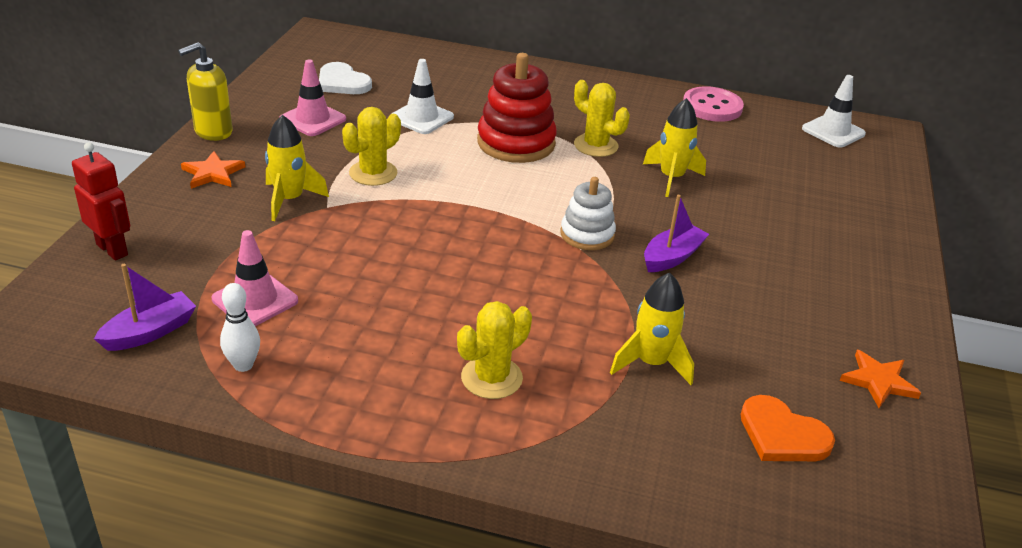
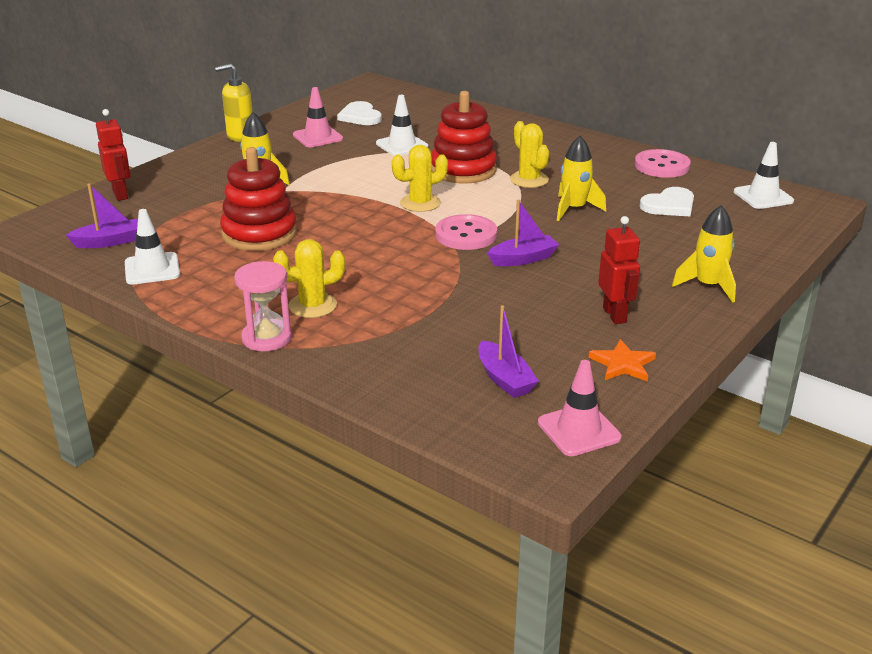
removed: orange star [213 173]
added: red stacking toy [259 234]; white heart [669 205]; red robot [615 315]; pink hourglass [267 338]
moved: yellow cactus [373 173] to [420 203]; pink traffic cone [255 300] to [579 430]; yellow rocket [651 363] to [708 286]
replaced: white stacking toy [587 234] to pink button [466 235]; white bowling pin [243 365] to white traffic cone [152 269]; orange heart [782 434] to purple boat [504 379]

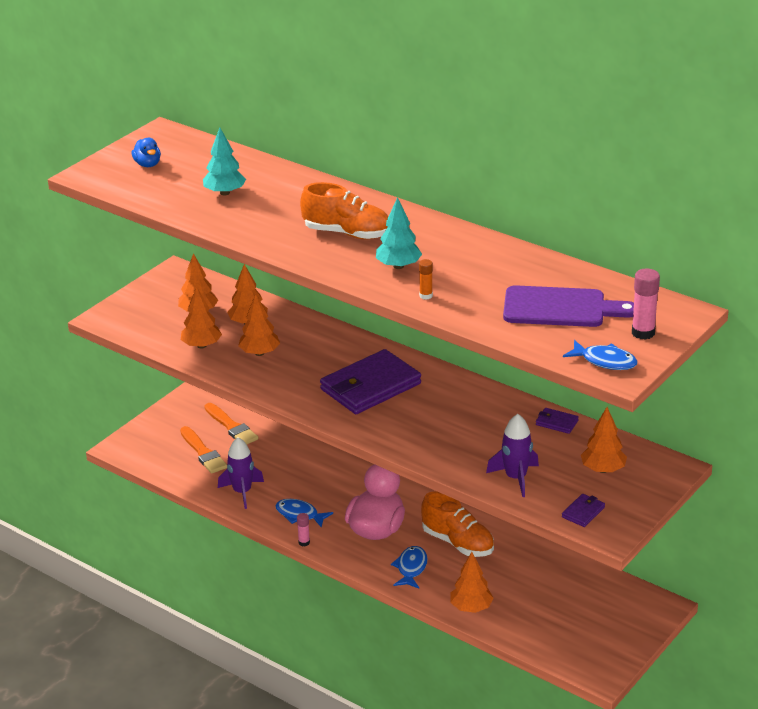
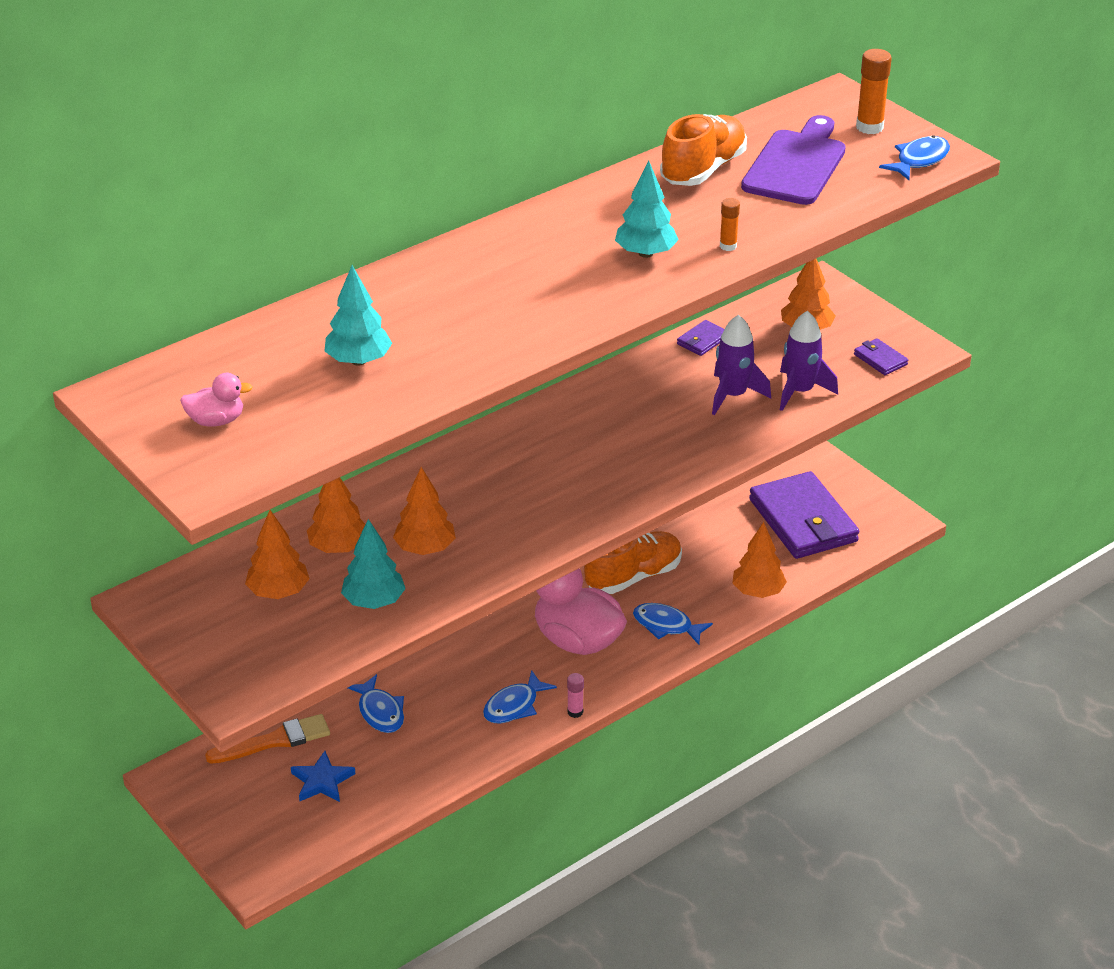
added: blue fish [380 712]
moved: orange shoe [347 233] to [703 170]; purple wallet [370 387] to [803 521]; purple rocket [242 492] to [733 395]
replaced: orange brush [203 453] to blue star [322 781]
recoloured: blue duck [147 164] to pink duck [216 421]; pink glue stick [643 333] to orange glue stick [869 127]; orange tree [201 345] to turquoise tree [374 601]

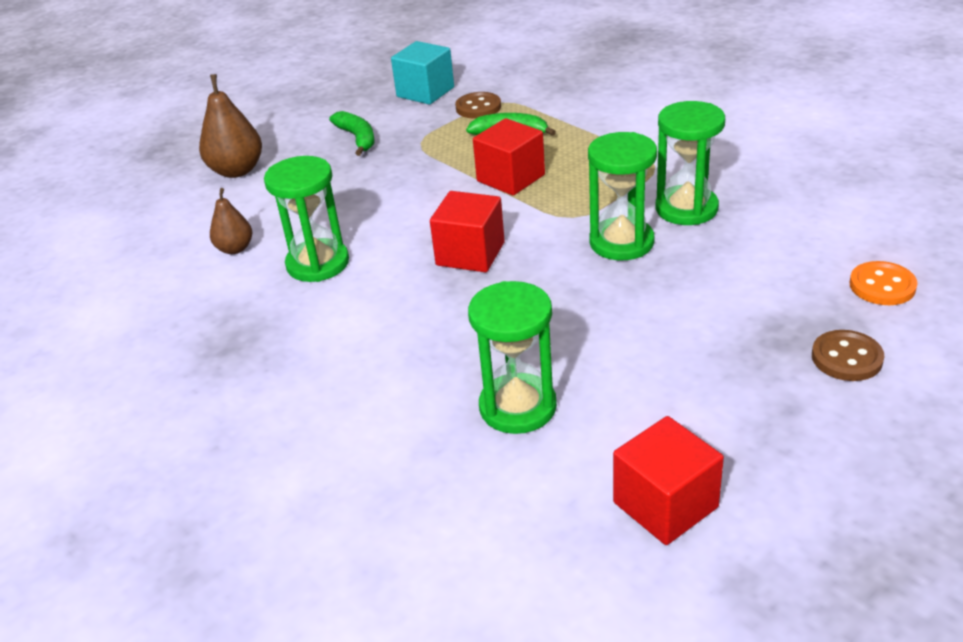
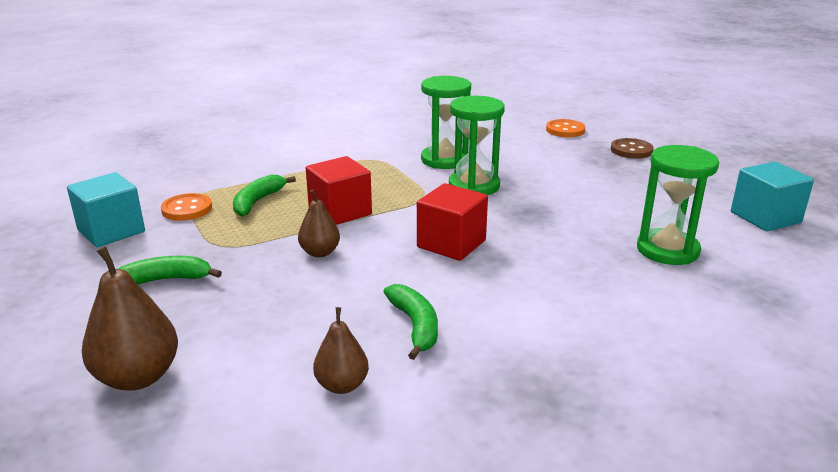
added: brown pear [320 252]
replaced: green hourglass [318 263] to green banana [415 326]
recoloured: brown button [478 107] to orange button [187 209]; red cube [665 505] to turquoise cube [765 217]

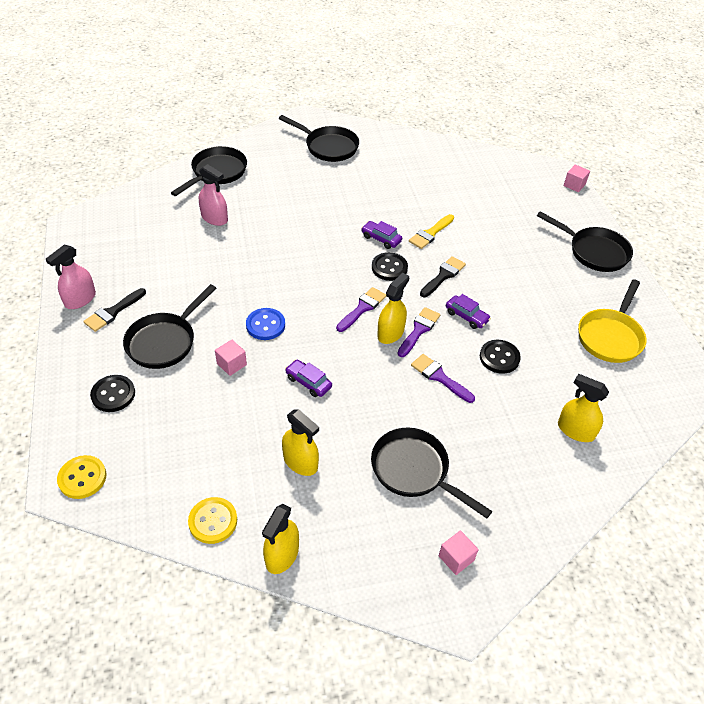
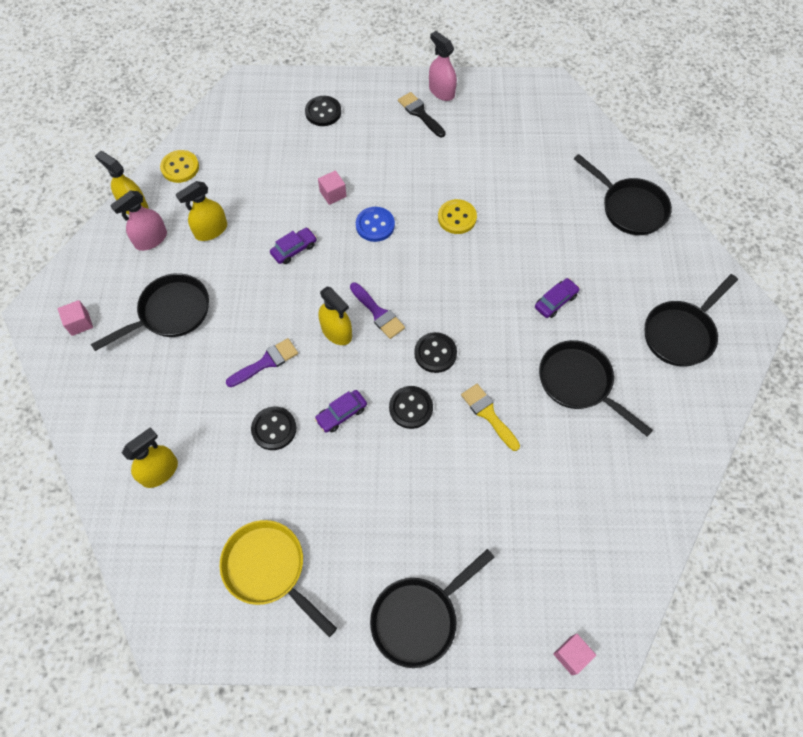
removed: purple brush [419 330]
moved: pink spray bottle [214 218] to [151 239]; purple car [381 239] to [555 301]; black pan [165 341] to [579 383]; yellow button [82 478] to [457 218]
replaced: black brush [443 276] to black button [411 408]

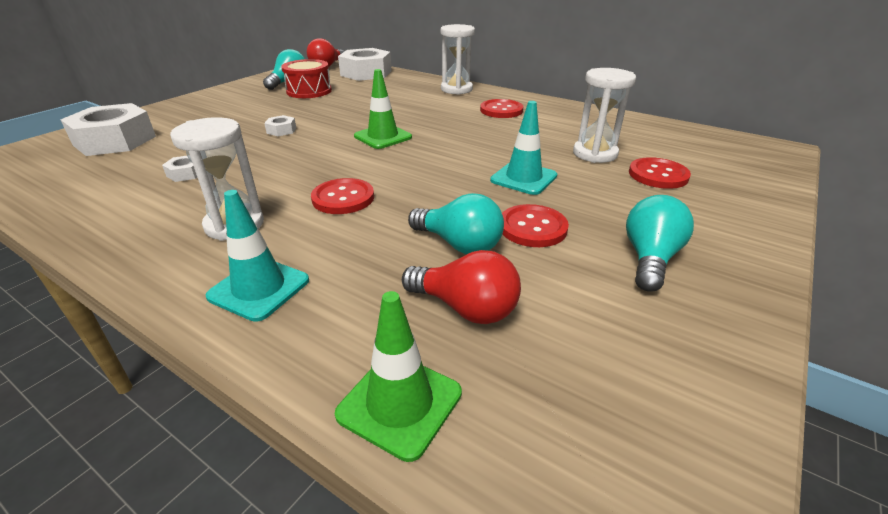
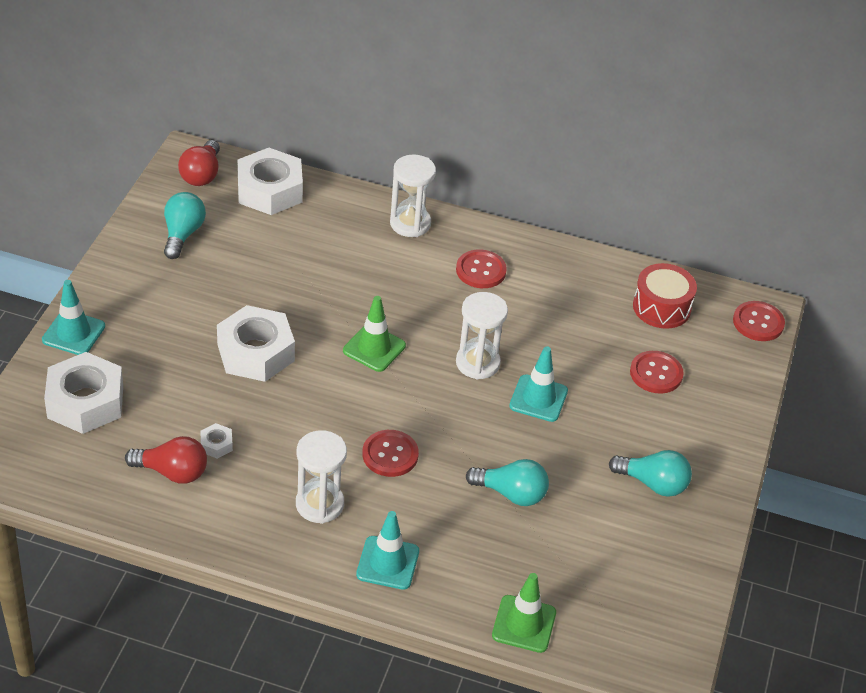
added: turquoise traffic cone [73 333]
moved: red drum [309 91] to [661 307]; white hourglass [595 154] to [477 363]; red button [532 228] to [758 322]; red light bulb [465 308] to [172 472]
turned: turquoise light bulb [650 259] = [653 483] 105 degrees clockwise
resized: white nut [281 130] = [255 352] x2.37

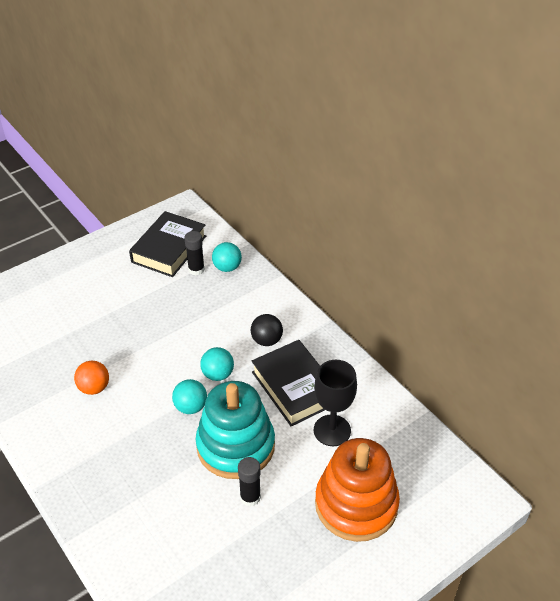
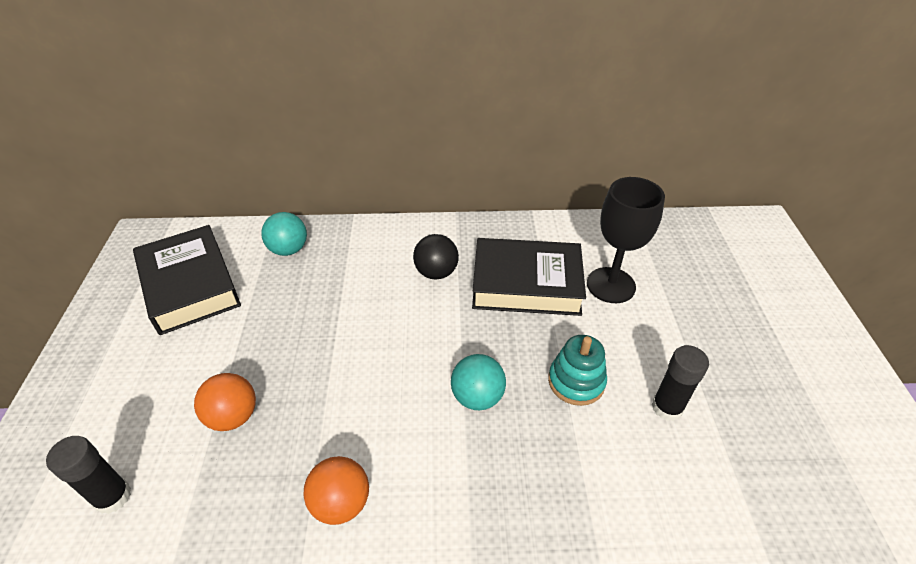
removed: turquoise ball [218 374]; orange stacking toy [356 504]
added: orange ball [233 416]
moved: black glue stick [196 269] to [113 497]
resized: turquoise stacking toy [235 446] = [576 381] x0.49

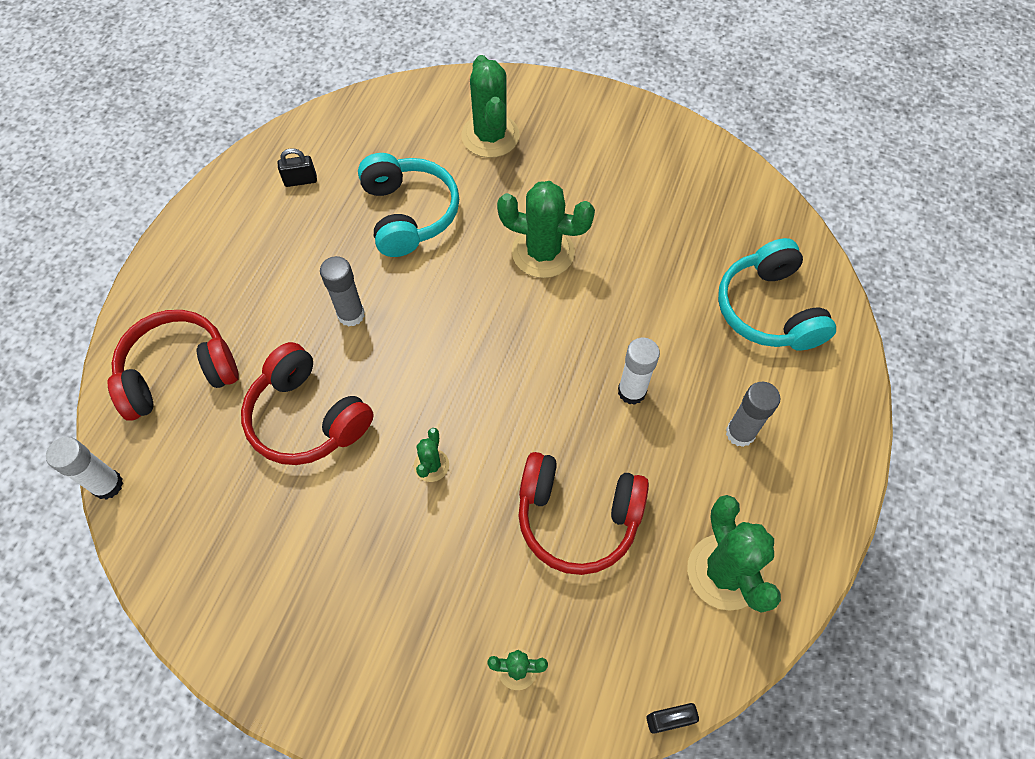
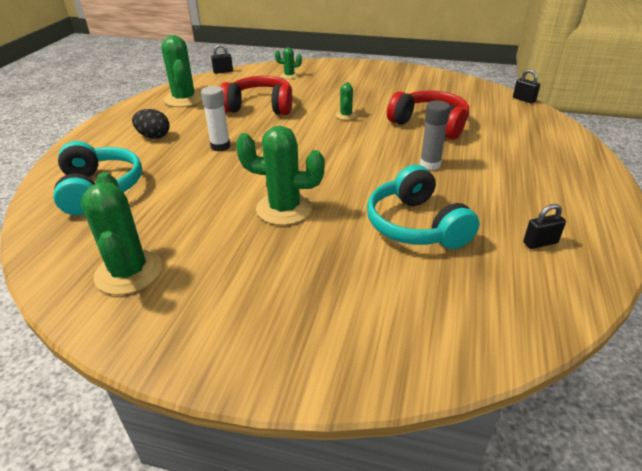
removed: red headphones [179 373]
moved: green cactus [490 136] to [129 272]
replaced: grey glue stick [740 433] to black egg [154 136]; white glue stick [107 485] to black padlock [524 100]

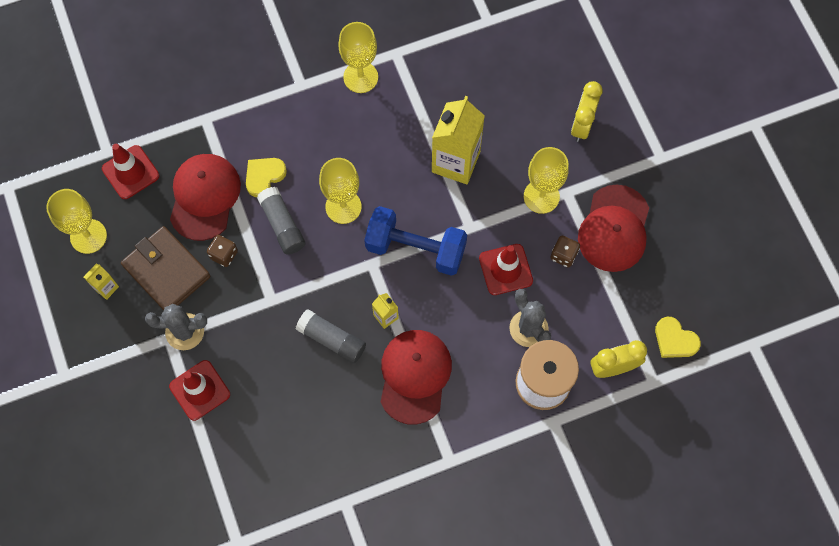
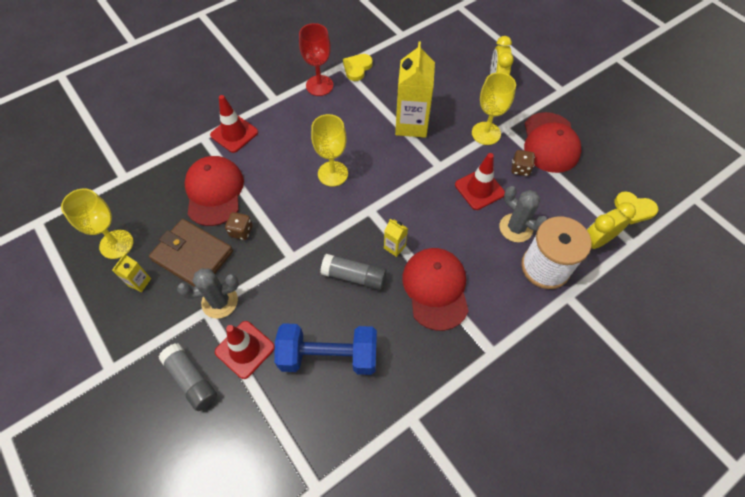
moved: red traffic cone [130 172] to [234 134]; yellow heart [264 176] to [357 68]; grey glue stick [282 225] to [191 380]; blue dumbbell [416 248] to [328 356]
recoloured: yellow goblet [360 77] to red goblet [319 85]

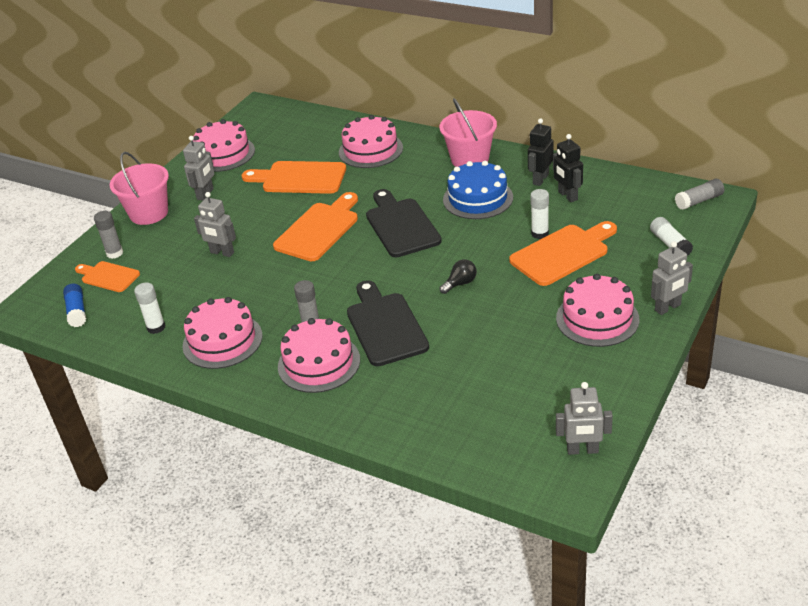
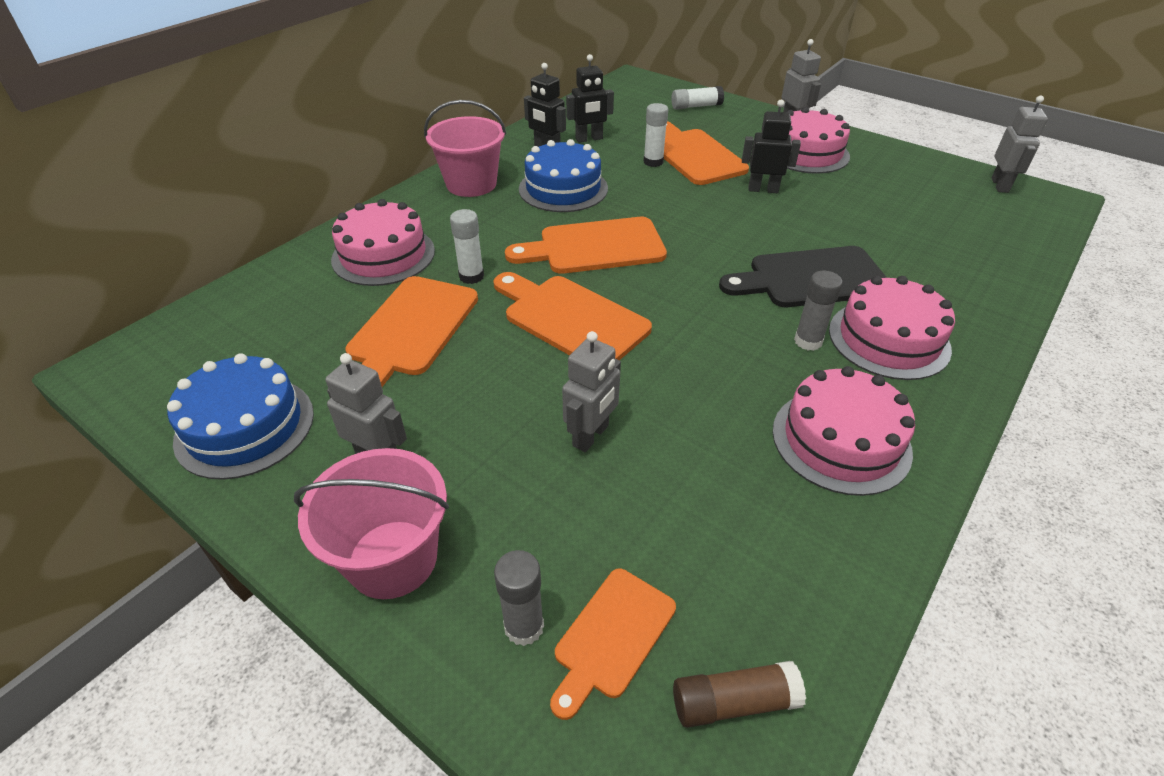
removed: grey glue stick [699 201]; black light bulb [460 283]
added: black robot [763 189]
moved: white glue stick [156 327] to [471 276]
recoloured: pink cake [223 154] to blue cake [245 426]; black cutting board [401 225] to orange cutting board [595 247]; blue glue stick [77 311] to brown glue stick [733 701]

